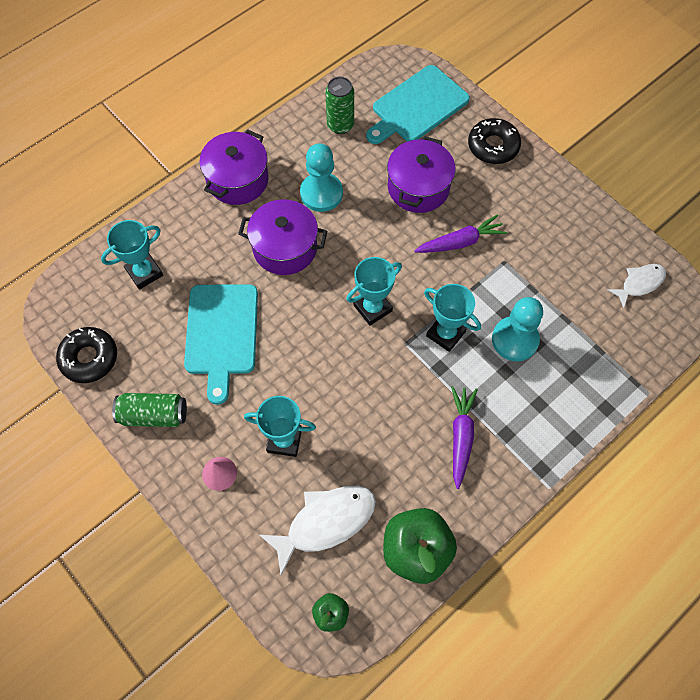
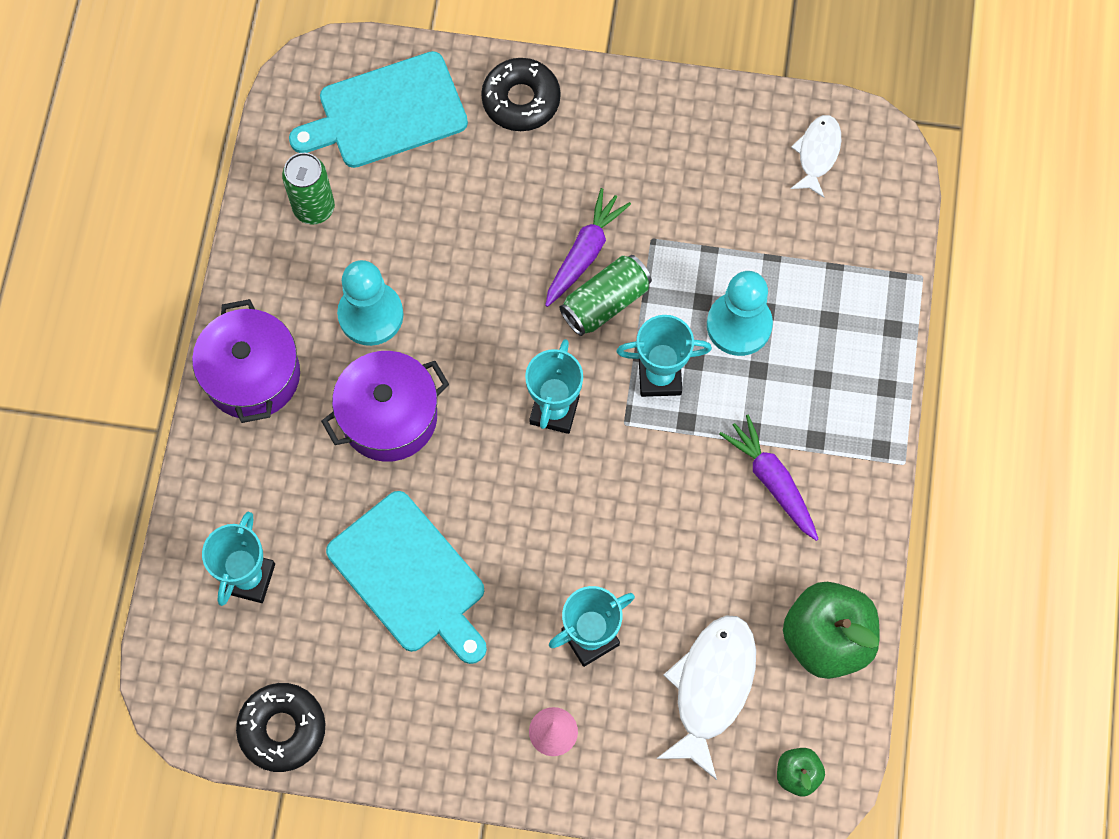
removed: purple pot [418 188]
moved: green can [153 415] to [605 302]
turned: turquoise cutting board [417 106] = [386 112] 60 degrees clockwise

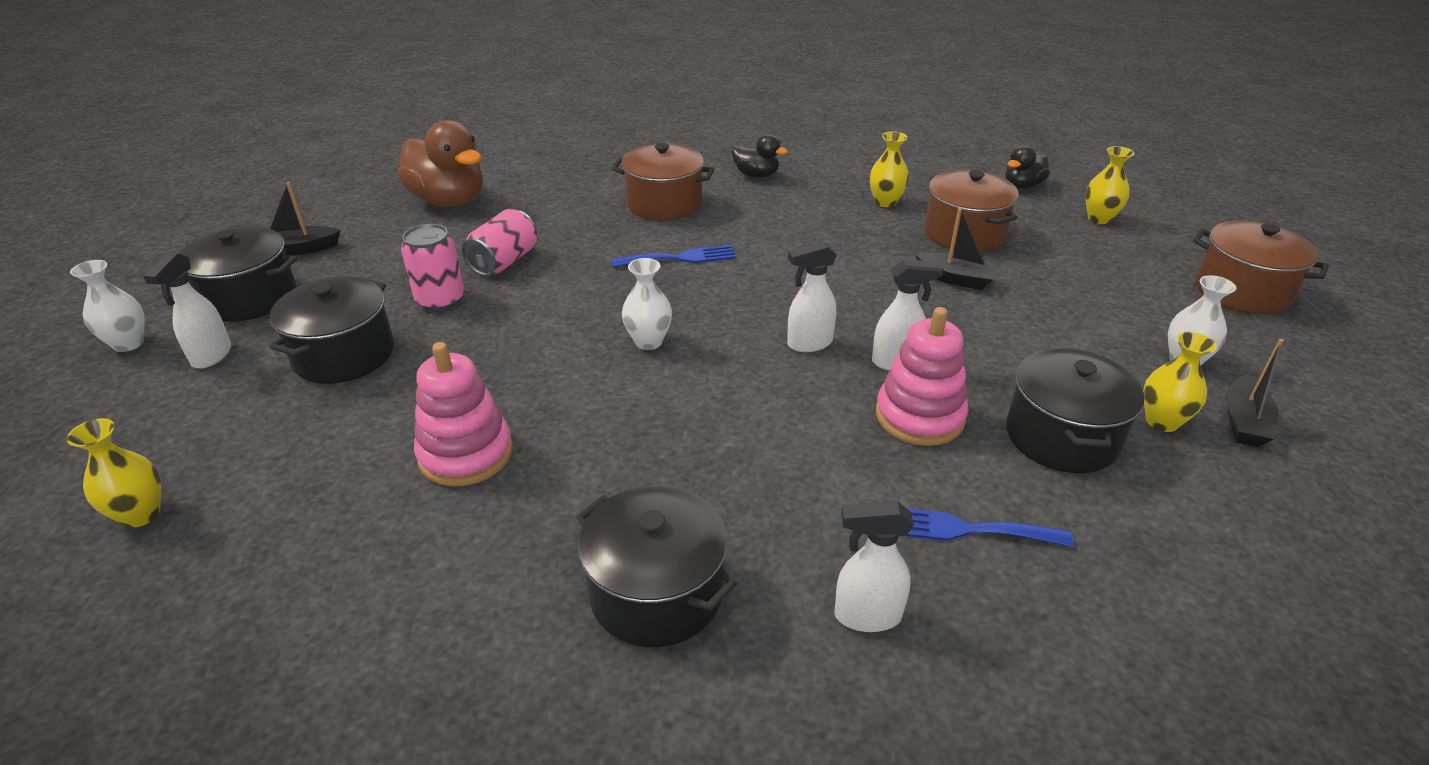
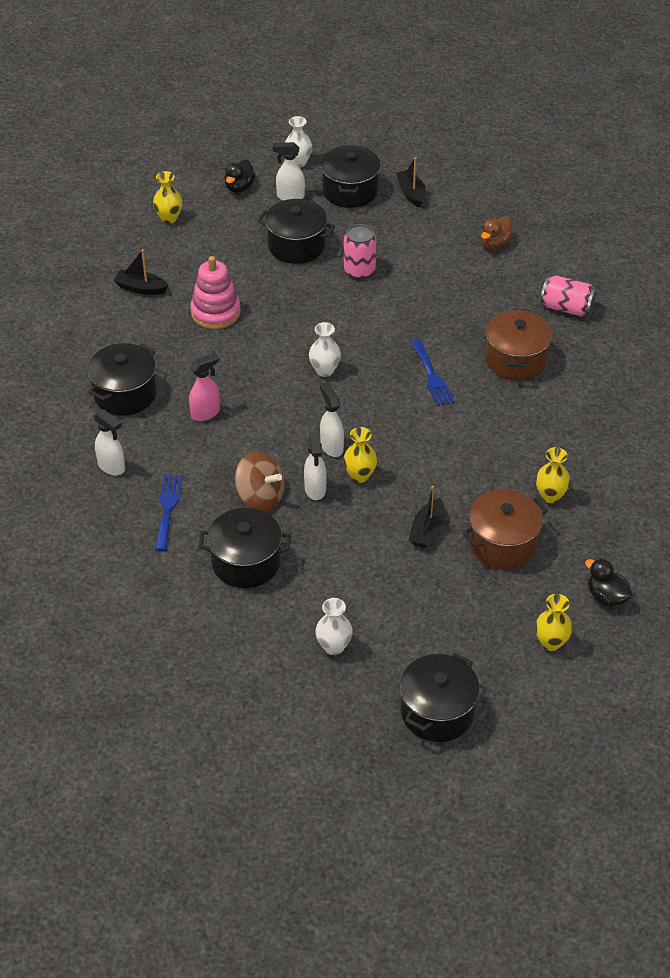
added: pink spray bottle [206 413]
moved: black duck [756 175] to [239 187]; pink can [504 262] to [566 308]; yellow vase [1161 421] to [360 475]; black boat [1243 422] to [141 288]
replaced: pink stacking toy [919 416] to brown spinning top [260 497]
recoloured: brown pot [1241 291] to black pot [437 712]
turned: white spray bottle [866 616] = [112 467] 135 degrees clockwise
resized: brown duck [449 201] = [494 244] x0.54

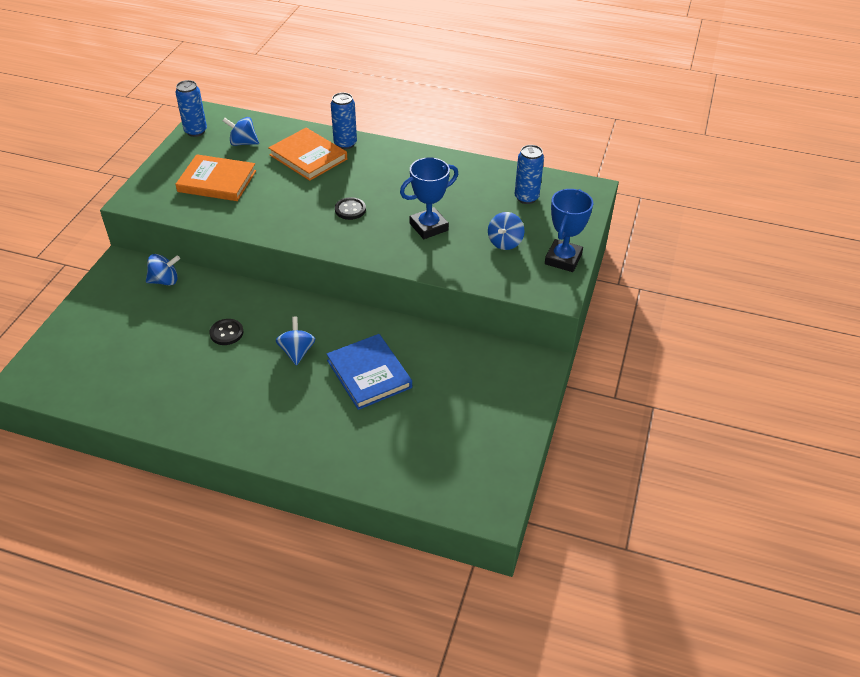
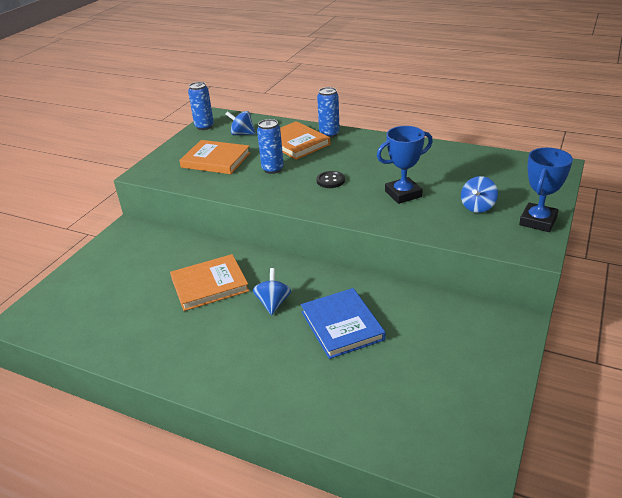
removed: blue spinning top [165 281]
moved: blue can [526 198] to [272 169]
replaced: black button [226 333] to orange book [209 285]

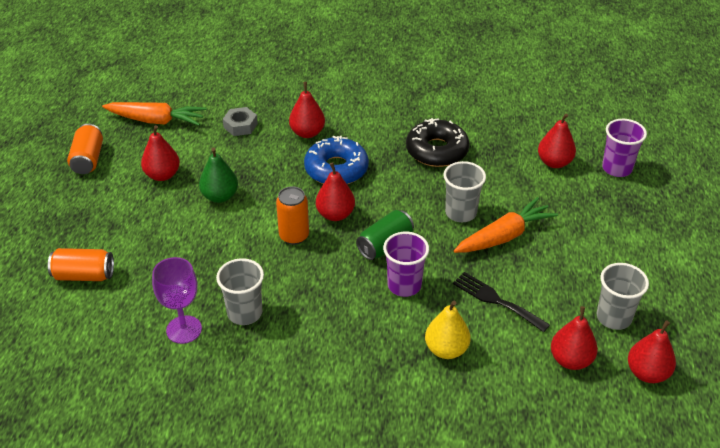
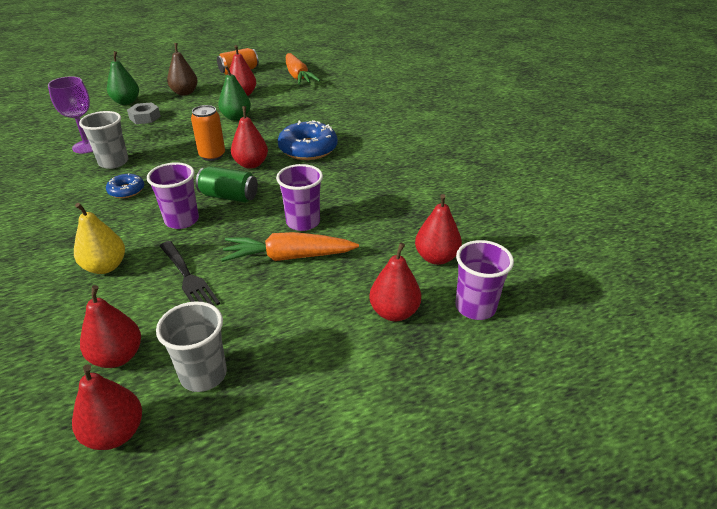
removed: black donut [437 151]
added: brown pear [185 93]; blue donut [126 190]
moved: red pear [307 133] to [394 312]; grey nut [240 125] to [145 117]
replaced: orange can [84 275] to green pear [126 102]
recoloured: grey cup [461 213] to purple cup [303 222]
turned: orange carrot [504 236] = [288 257] 150 degrees clockwise; black fork [496 300] = [188 278] 135 degrees clockwise

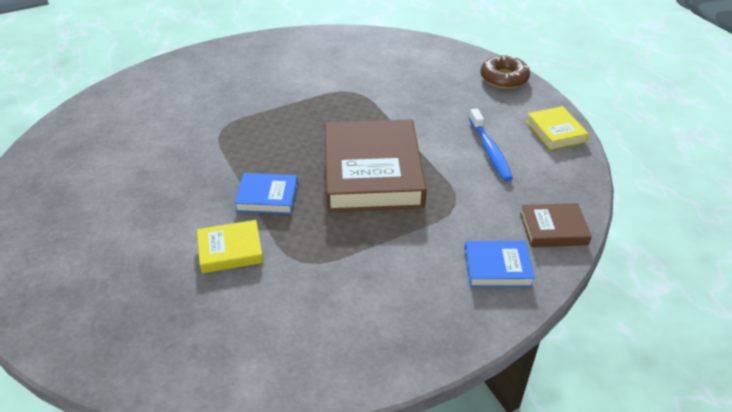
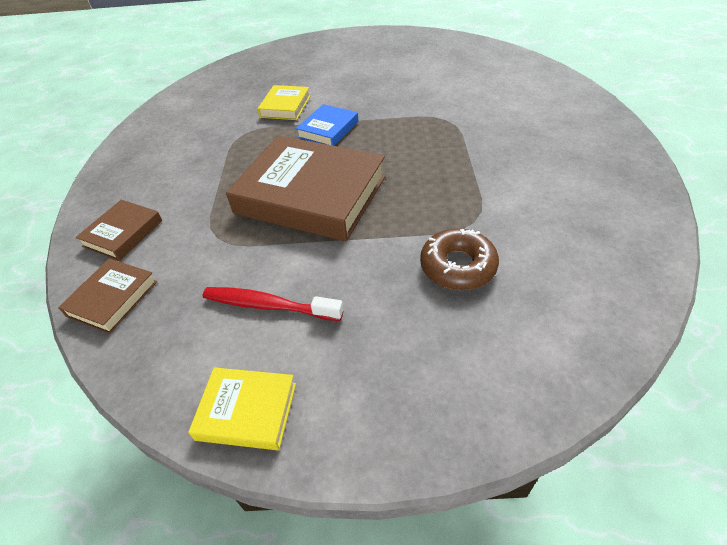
moved: brown donut [504 78] to [458 266]
recoloured: blue toothbrush [490 151] to red toothbrush [268 305]; blue book [497 267] to brown book [123 233]

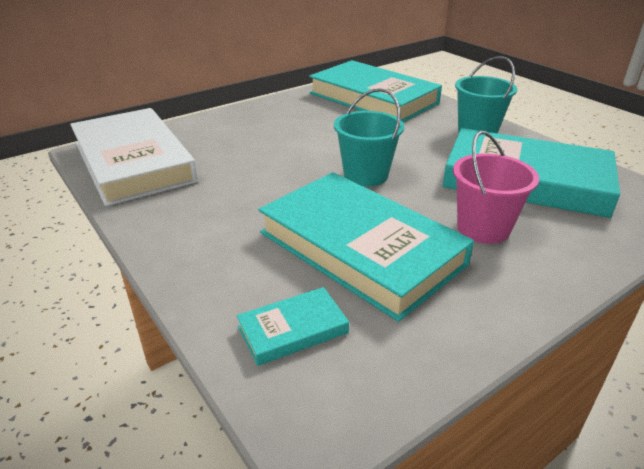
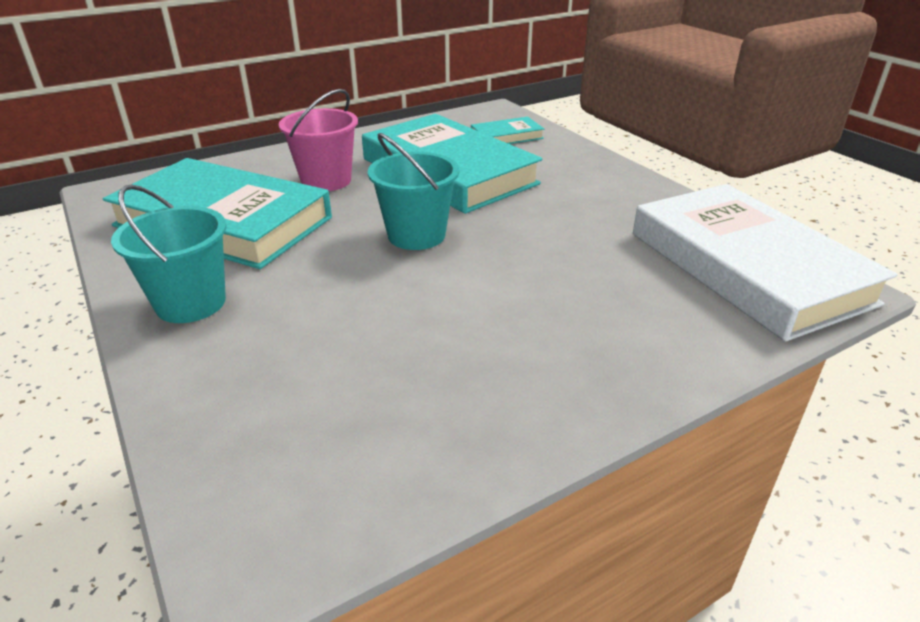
removed: turquoise book [373 98]

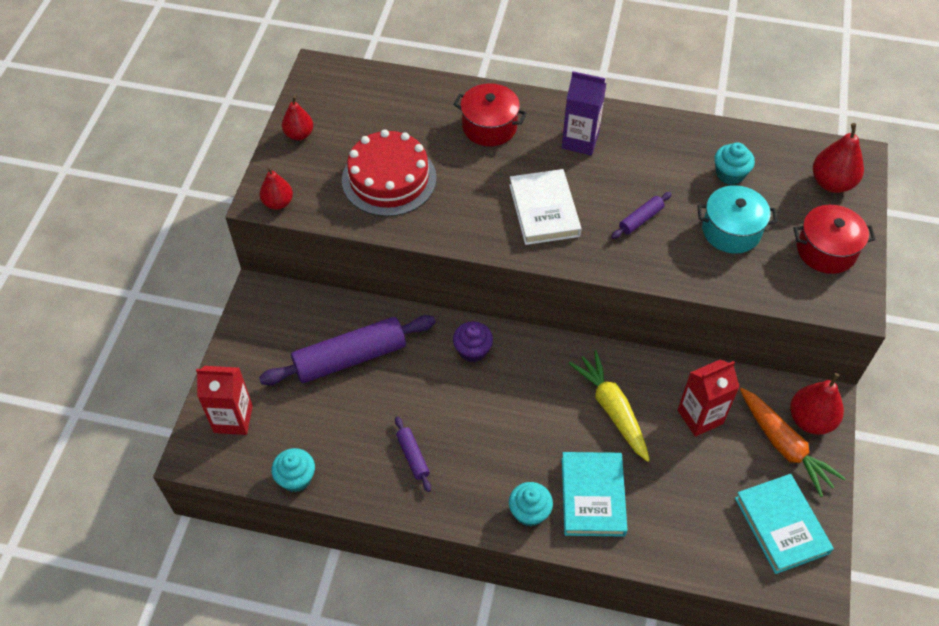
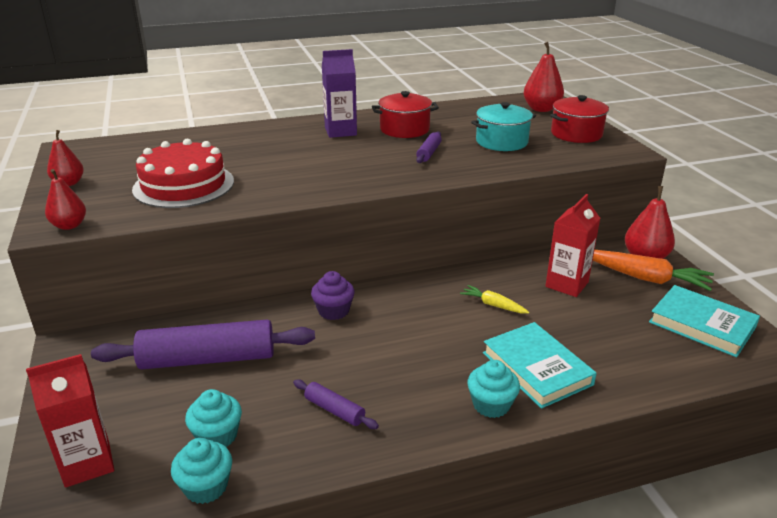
removed: white book [544 210]
moved: red pot [489 127] to [404 129]; turquoise cupcake [730 174] to [217 436]
turned: purple rolling pin [350 358] = [208 359] 45 degrees clockwise
resized: yellow carrot [612 409] = [493 305] x0.54

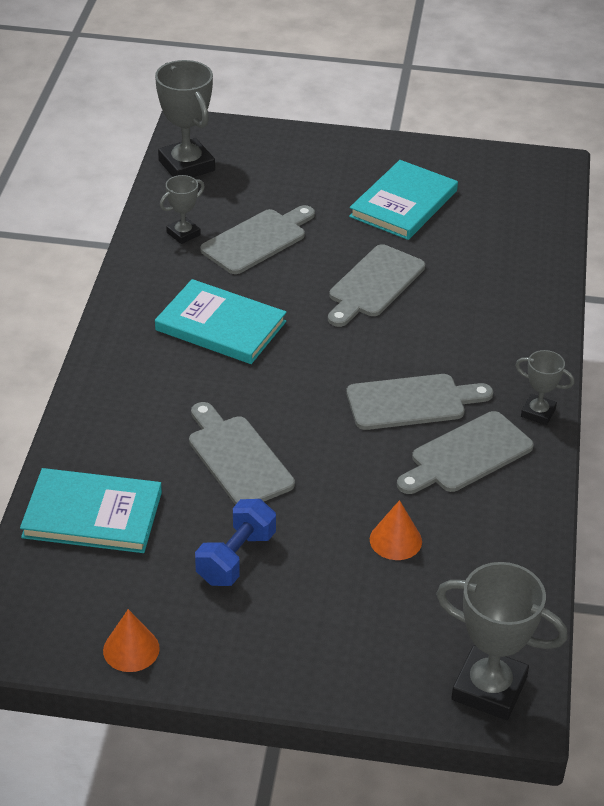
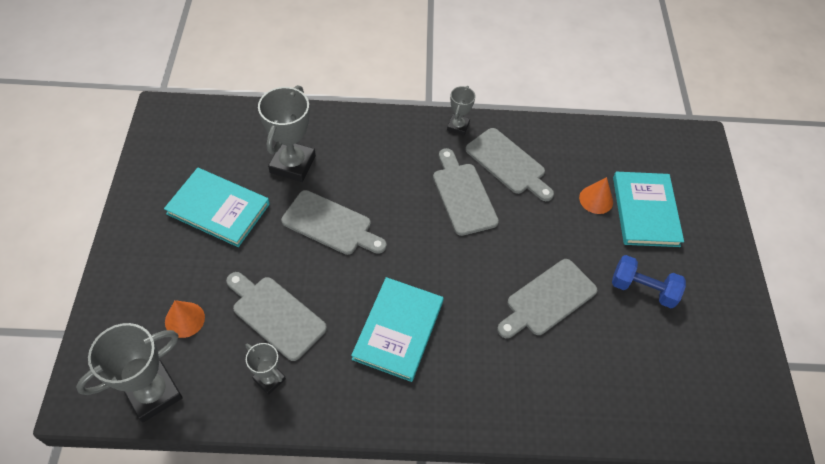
moved: turquoise book [92 514] to [645 211]; grey trophy [489 688] to [292 164]; orange cone [131 649] to [184 319]

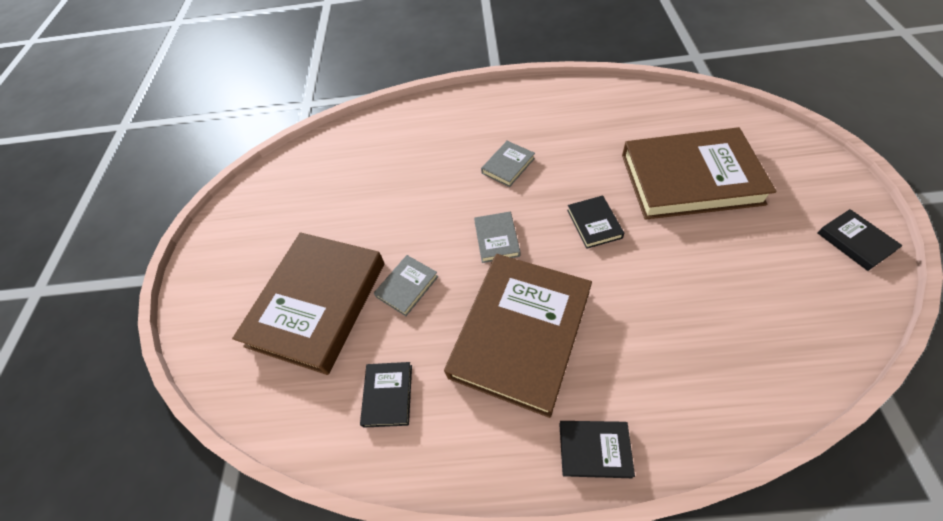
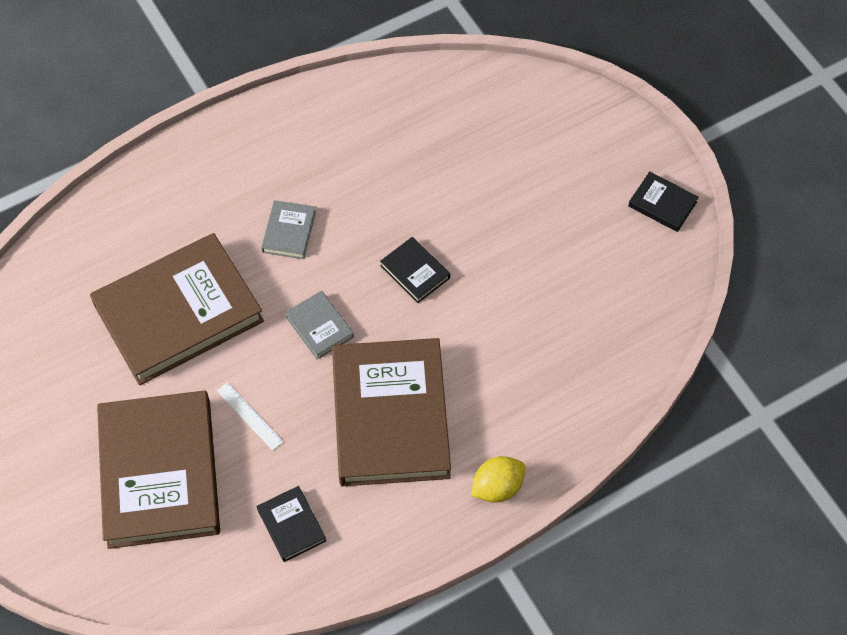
moved: brown book [690 179] to [178 313]
replaced: grey book [407 286] to white ruler [249 416]; black book [594 449] to yellow lemon [497 487]

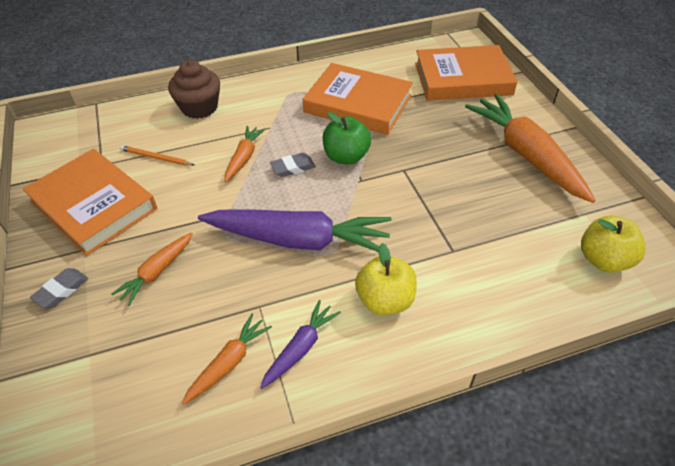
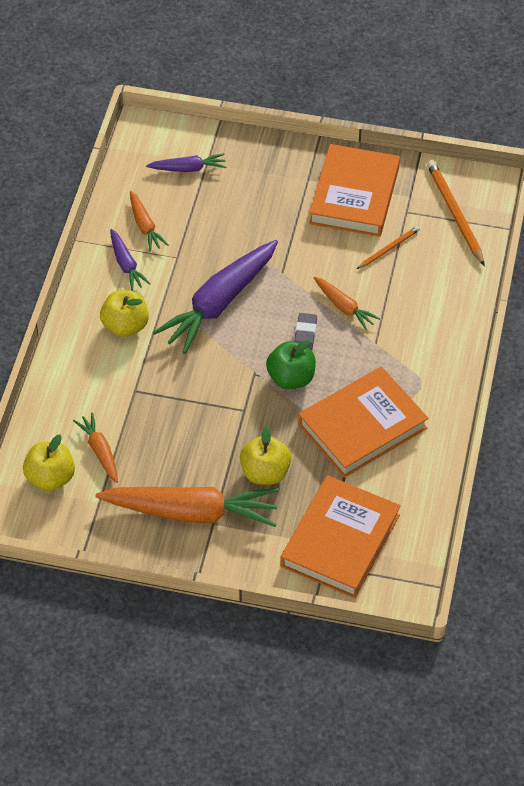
removed: brown cupcake [199 107]; grey eraser [61 290]
added: purple carrot [188 168]; orange pencil [454 214]; yellow apple [265 473]
moved: orange carrot [157 272] to [100 451]
turned: orange book [93 205] = [354 195] 60 degrees counterclockwise

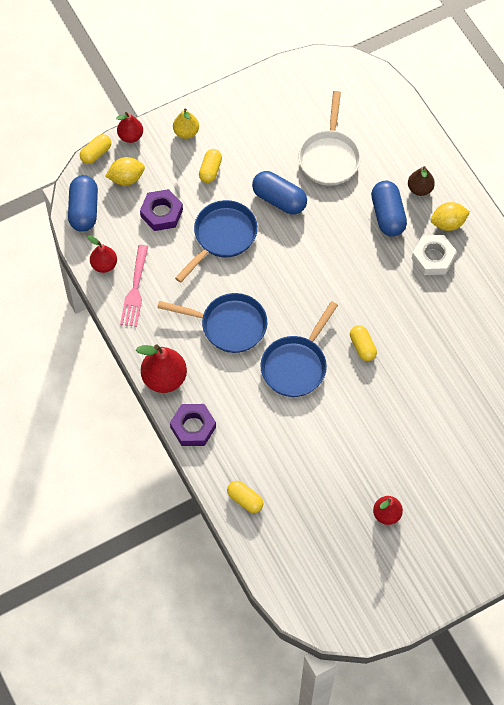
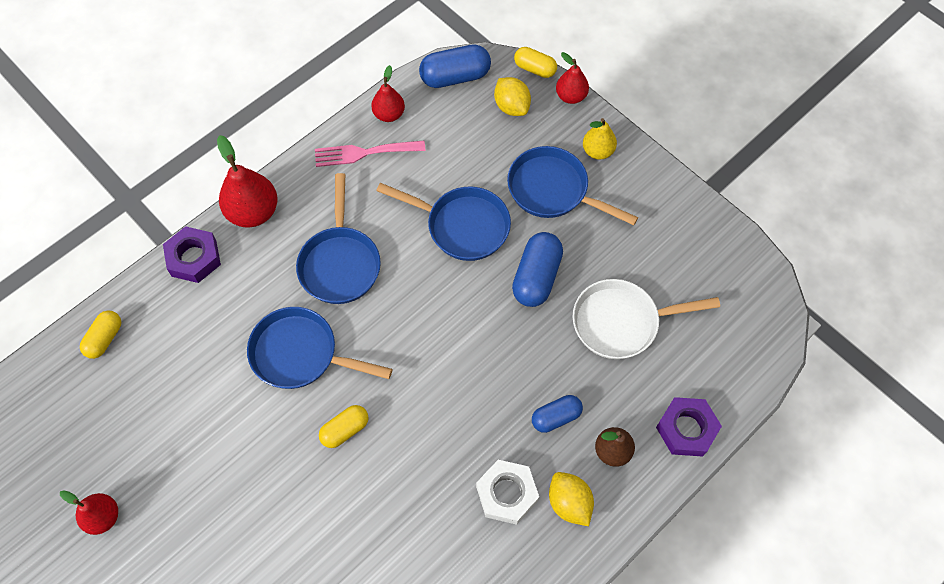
moved: purple nut [161 213] to [686 429]
replaced: yellow capsule [210 170] to blue pan [553 190]
resized: blue capsule [387 215] = [556 417] x0.63

